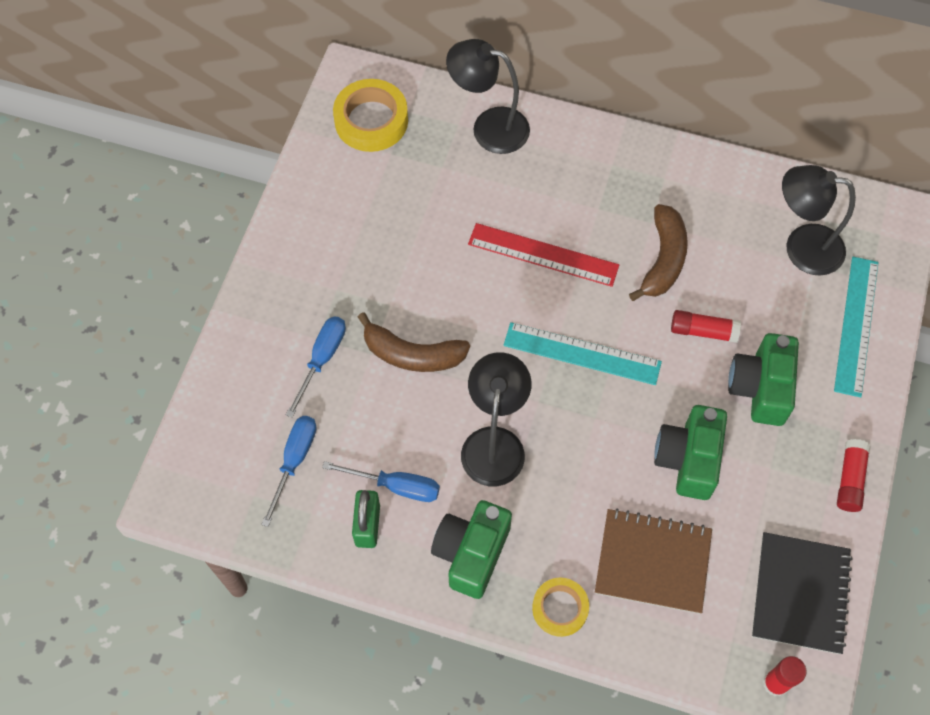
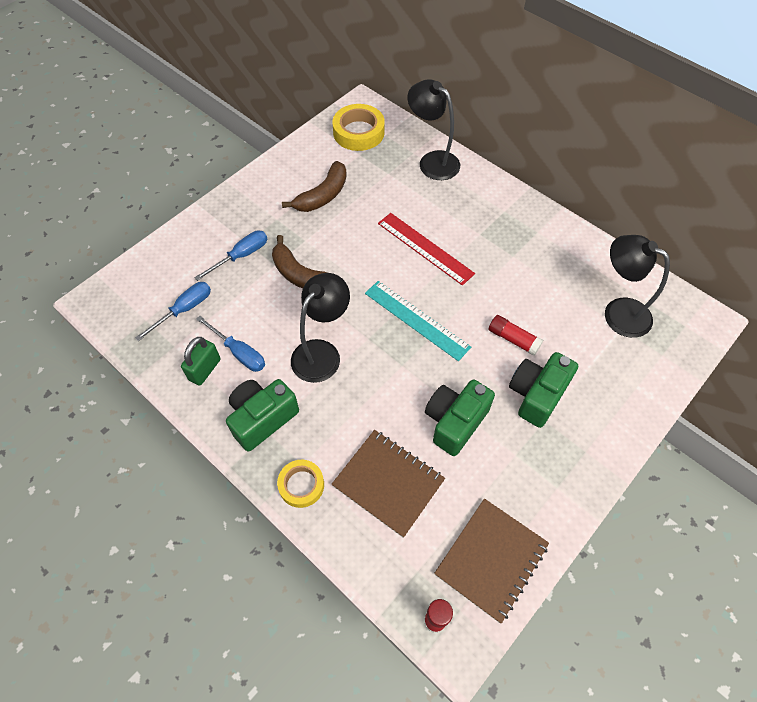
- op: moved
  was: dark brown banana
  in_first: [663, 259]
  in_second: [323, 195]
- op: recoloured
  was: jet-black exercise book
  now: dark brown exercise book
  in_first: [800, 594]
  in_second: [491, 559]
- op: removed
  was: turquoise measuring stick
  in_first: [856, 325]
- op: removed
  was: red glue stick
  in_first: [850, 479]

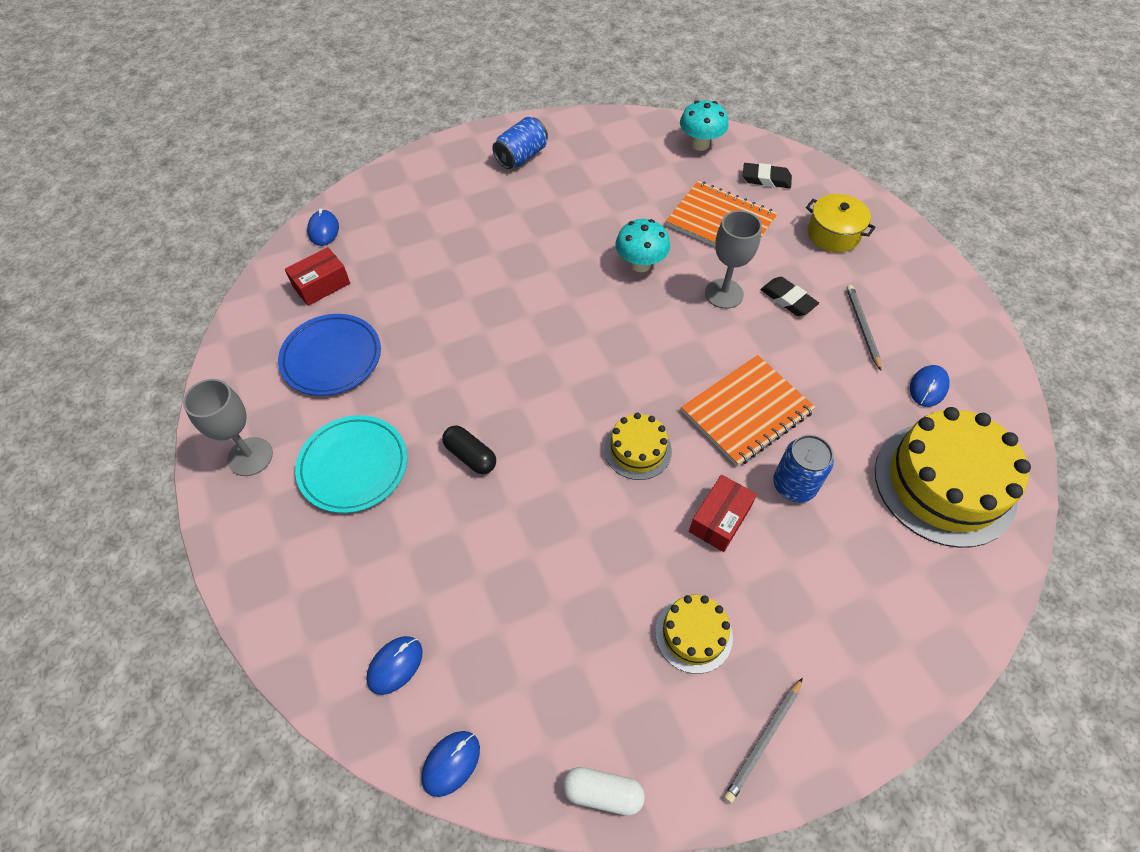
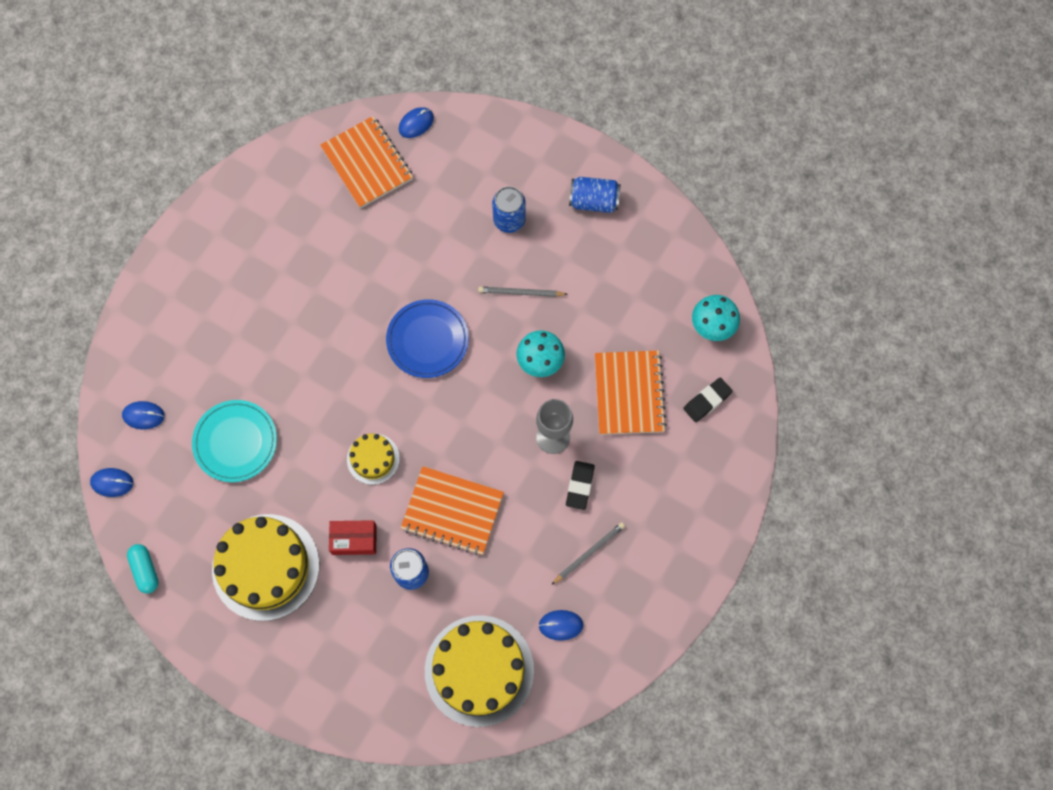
- op: recoloured
  was: pure white pill shape
  now: turquoise pill shape
  in_first: [602, 792]
  in_second: [145, 570]
- op: moved
  was: turquoise flat dish
  in_first: [353, 466]
  in_second: [235, 442]
- op: resized
  was: golden layer cake
  in_first: [693, 634]
  in_second: [265, 567]
  ratio: 1.98
- op: replaced
  was: red package
  now: orange exercise book
  in_first: [321, 285]
  in_second: [367, 163]
- op: moved
  was: royal blue flat dish
  in_first: [331, 358]
  in_second: [427, 340]
- op: moved
  was: ash-grey pencil
  in_first: [763, 741]
  in_second: [520, 293]
- op: added
  now: royal blue tin
  in_second: [509, 220]
- op: turned
  was: jet-black gum eraser
  in_first: [766, 179]
  in_second: [707, 401]
  clockwise: 75
- op: removed
  was: ash-grey wine glass
  in_first: [250, 456]
- op: removed
  was: jet-black pill shape
  in_first: [470, 456]
- op: removed
  was: golden stockpot
  in_first: [833, 234]

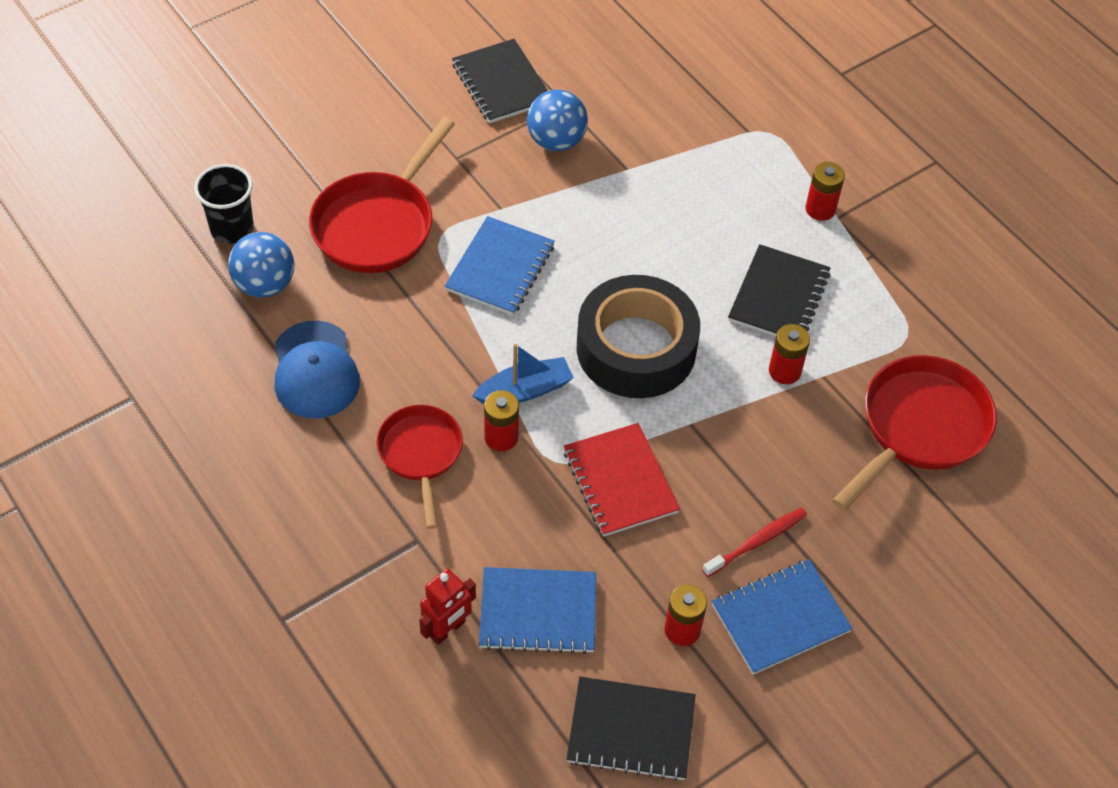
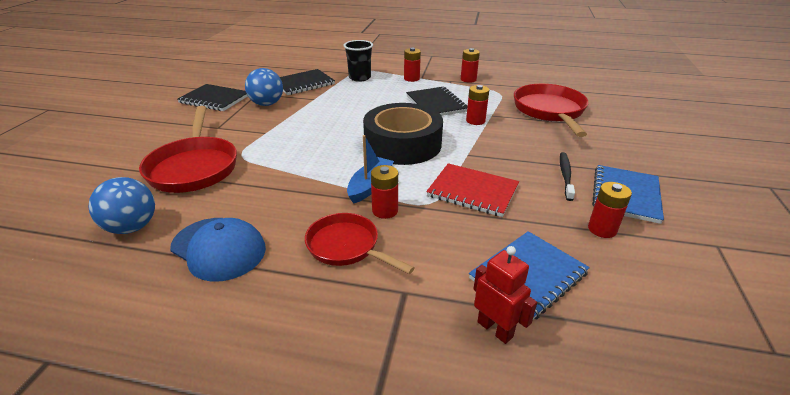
- op: moved
  was: jet-black exercise book
  in_first: [631, 730]
  in_second: [303, 83]
- op: moved
  was: jet-black cup
  in_first: [232, 229]
  in_second: [359, 78]
- op: added
  now: red AA battery
  in_second: [468, 79]
- op: turned
  was: red robot figure
  in_first: [447, 629]
  in_second: [495, 329]
  clockwise: -45
- op: recoloured
  was: red tooth brush
  now: jet-black tooth brush
  in_first: [757, 542]
  in_second: [565, 175]
- op: removed
  was: royal blue exercise book
  in_first: [500, 268]

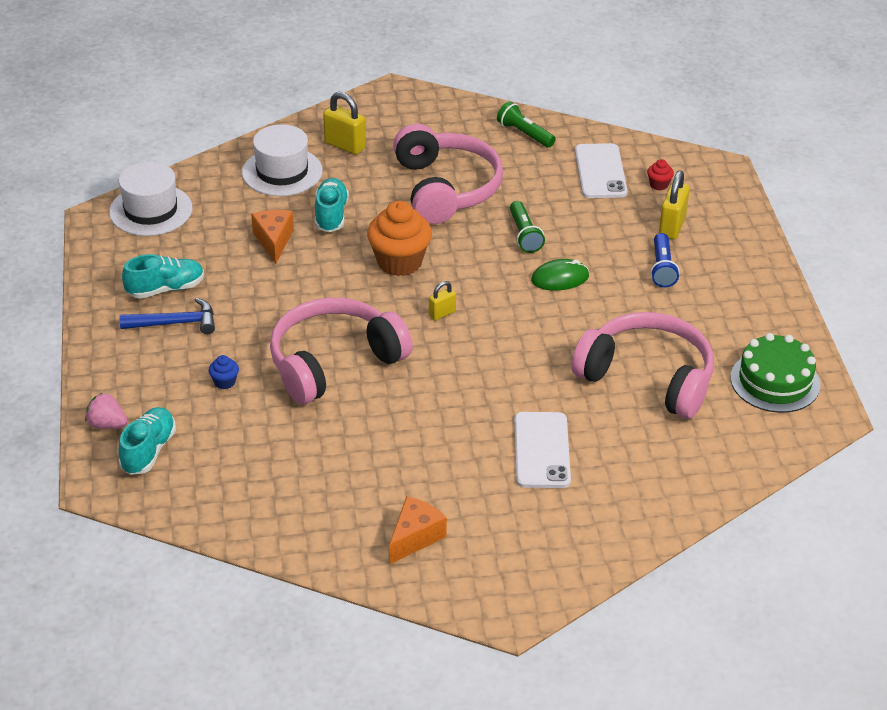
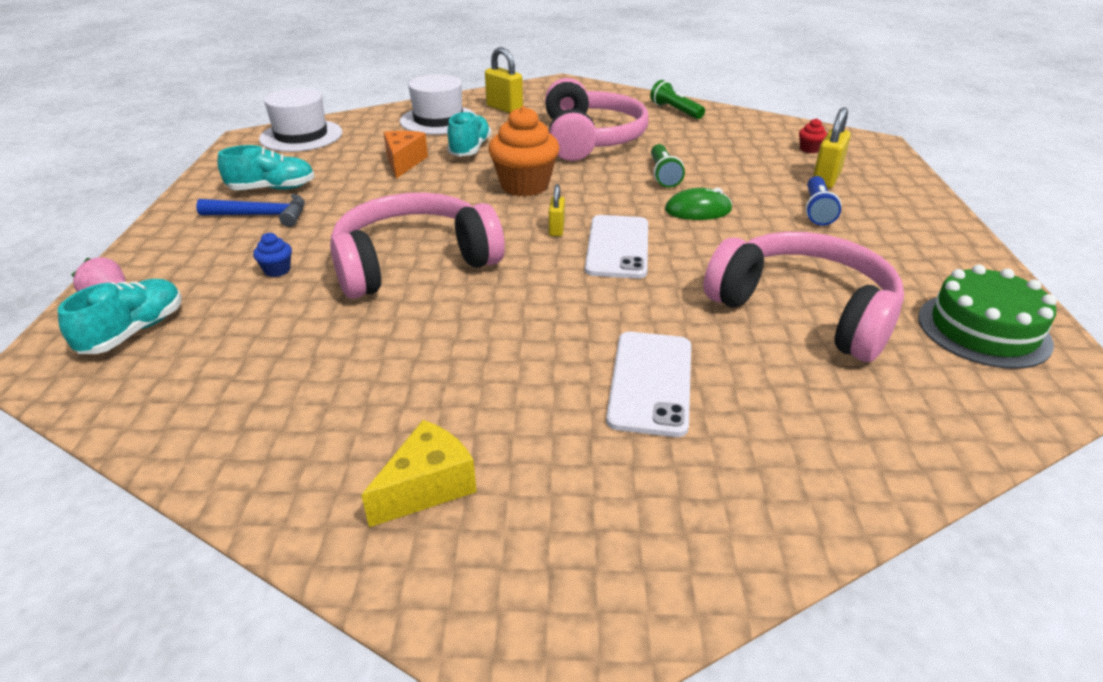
- op: recoloured
  was: orange cheese wedge
  now: golden cheese wedge
  in_first: [415, 537]
  in_second: [427, 487]
- op: turned
  was: golden lock
  in_first: [442, 313]
  in_second: [556, 229]
  clockwise: -60
- op: moved
  was: pure white phone
  in_first: [600, 171]
  in_second: [617, 247]

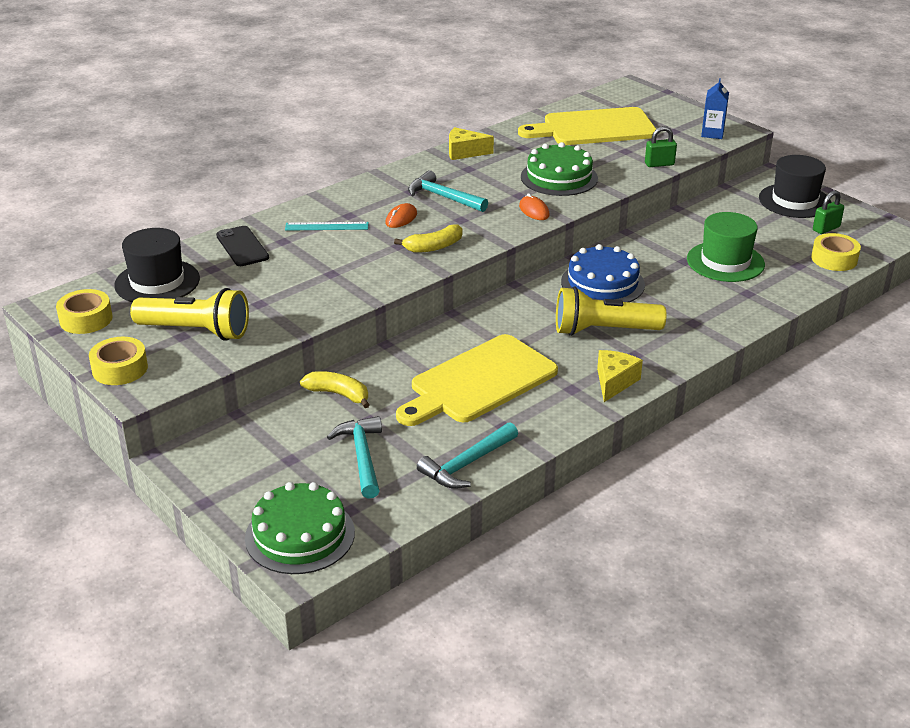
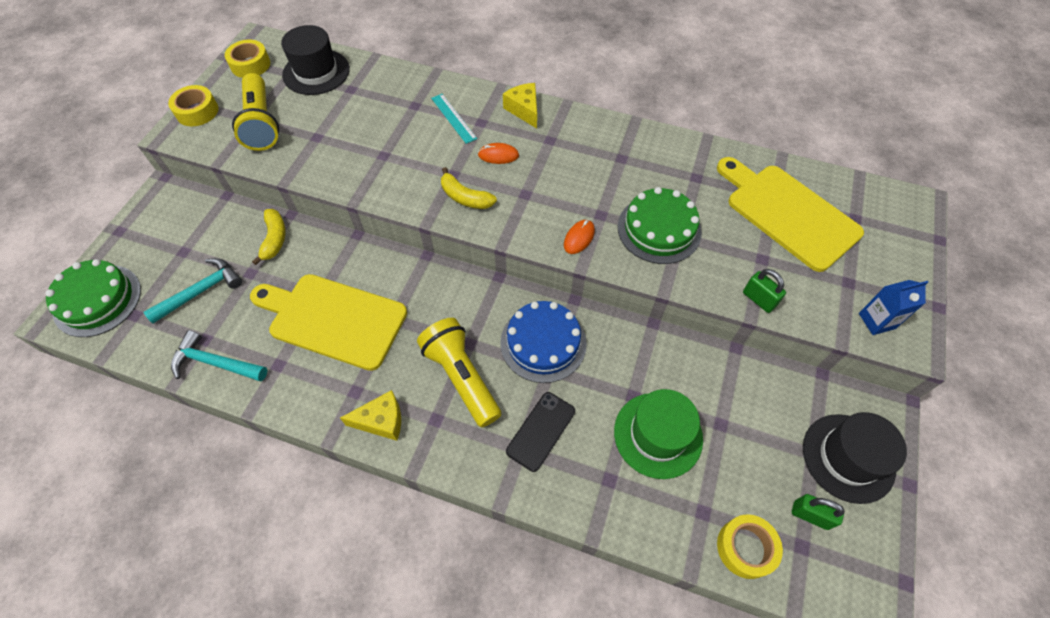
- op: moved
  was: golden cheese wedge
  in_first: [464, 152]
  in_second: [524, 110]
- op: moved
  was: jet-black phone
  in_first: [242, 247]
  in_second: [541, 431]
- op: removed
  was: turquoise carpenter's hammer
  in_first: [443, 197]

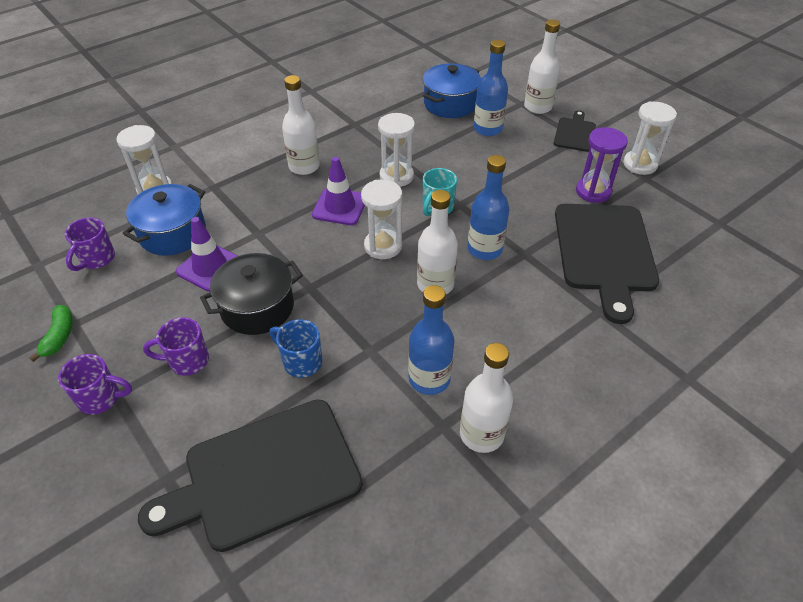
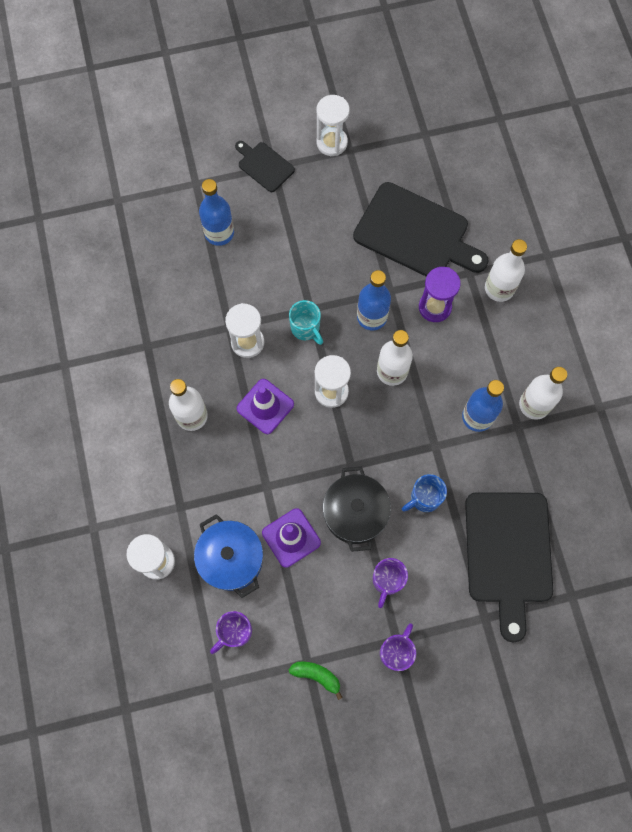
- op: turned
  was: royal purple coffee mug
  in_first: [96, 259]
  in_second: [235, 632]
  clockwise: 90
- op: moved
  was: royal purple sand timer
  in_first: [593, 191]
  in_second: [435, 307]
- op: moved
  was: pure white bottle
  in_first: [538, 107]
  in_second: [499, 288]
- op: removed
  was: royal blue stockpot
  in_first: [450, 104]

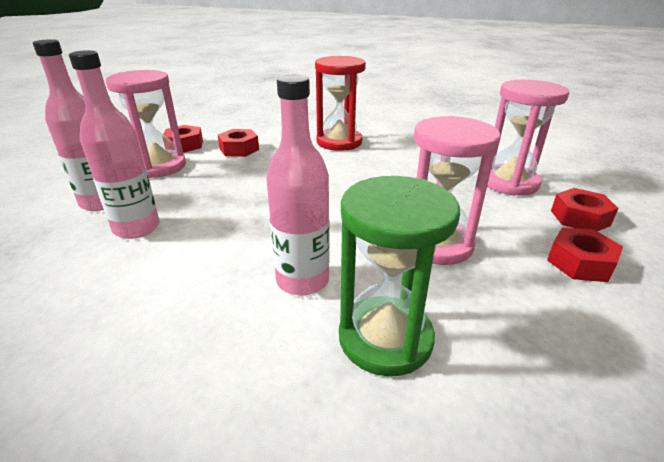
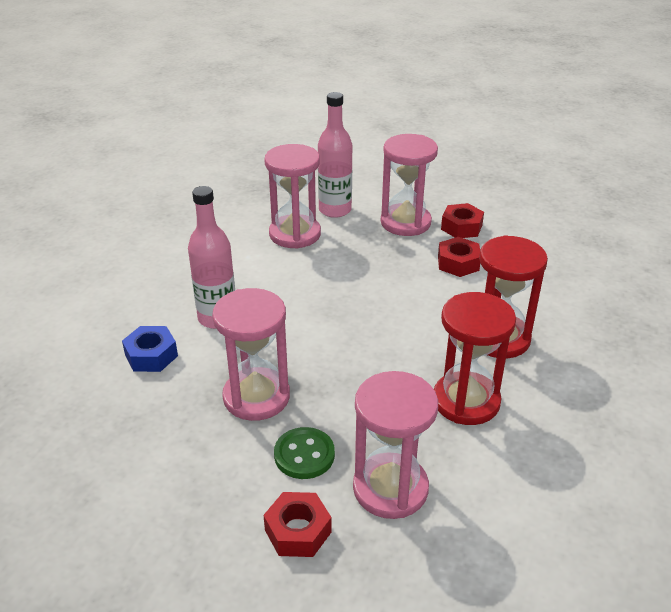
- op: replaced
  was: leaf-green sand timer
  now: royal blue hex nut
  in_first: [385, 338]
  in_second: [151, 355]
- op: replaced
  was: pink bottle
  now: pink sand timer
  in_first: [137, 228]
  in_second: [295, 234]
- op: added
  now: leaf-green shirt button
  in_second: [304, 455]
- op: added
  now: red sand timer
  in_second: [466, 401]
- op: removed
  was: red hex nut
  in_first: [580, 263]

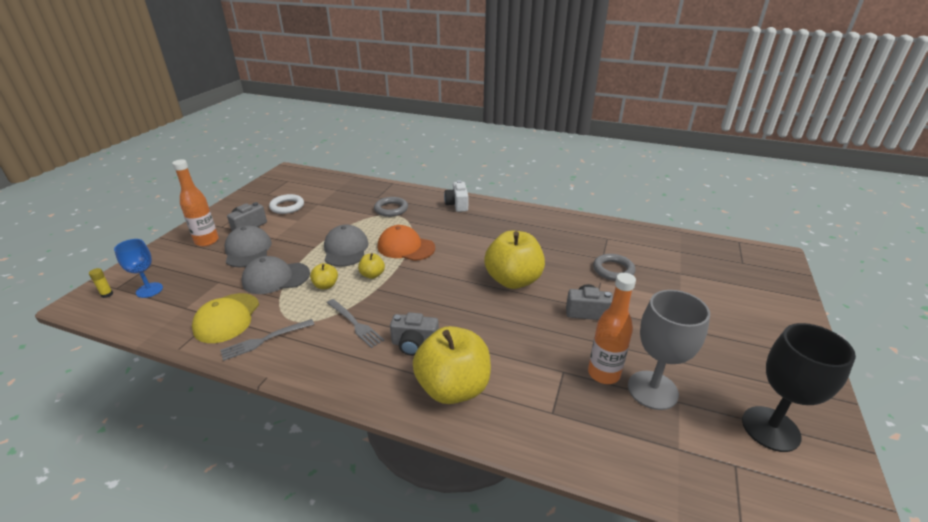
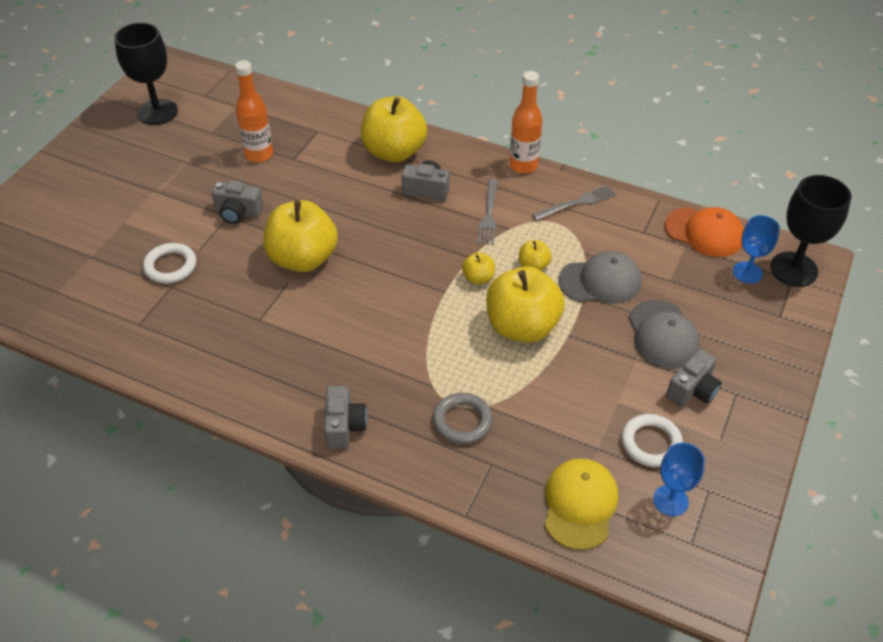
- op: recoloured
  was: ash-grey torus
  now: pure white torus
  in_first: [613, 270]
  in_second: [170, 266]
- op: recoloured
  was: pure white camera
  now: ash-grey camera
  in_first: [457, 205]
  in_second: [344, 426]
- op: turned
  was: ash-grey dinner fork
  in_first: [355, 324]
  in_second: [489, 214]
  clockwise: -135
- op: replaced
  was: ash-grey peaked cap
  now: golden apple fruit
  in_first: [346, 249]
  in_second: [522, 327]
- op: moved
  was: orange bottle
  in_first: [207, 241]
  in_second: [523, 165]
- op: moved
  was: golden peaked cap
  in_first: [227, 318]
  in_second: [580, 505]
- op: added
  now: royal blue wine glass
  in_second: [670, 500]
- op: moved
  was: orange peaked cap
  in_first: [406, 247]
  in_second: [704, 232]
- op: replaced
  was: golden glue stick
  now: jet-black wine glass
  in_first: [107, 294]
  in_second: [793, 269]
- op: removed
  was: ash-grey wine glass
  in_first: [652, 390]

